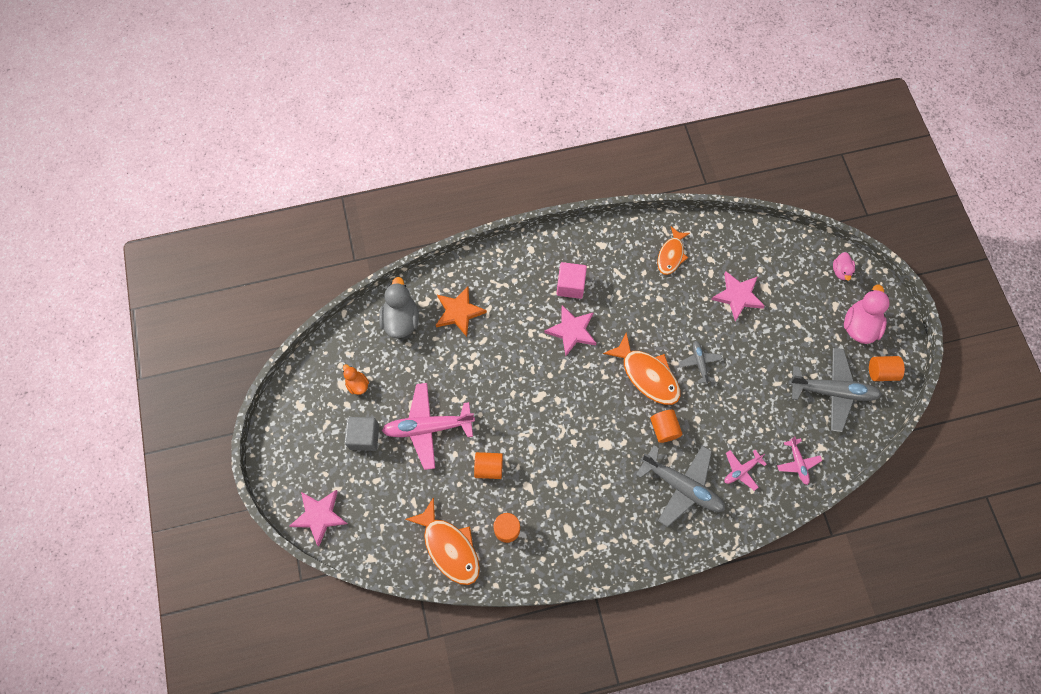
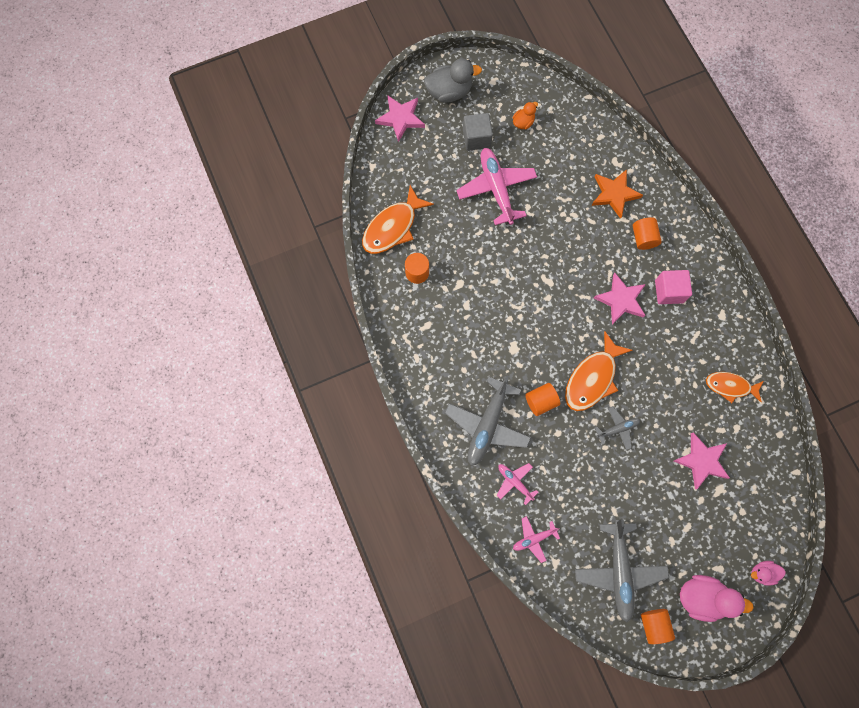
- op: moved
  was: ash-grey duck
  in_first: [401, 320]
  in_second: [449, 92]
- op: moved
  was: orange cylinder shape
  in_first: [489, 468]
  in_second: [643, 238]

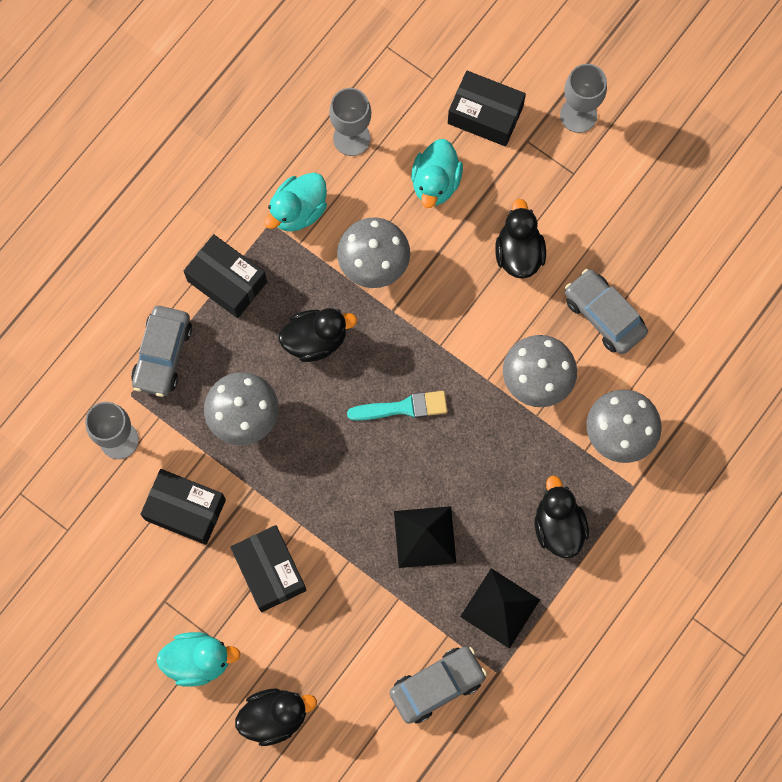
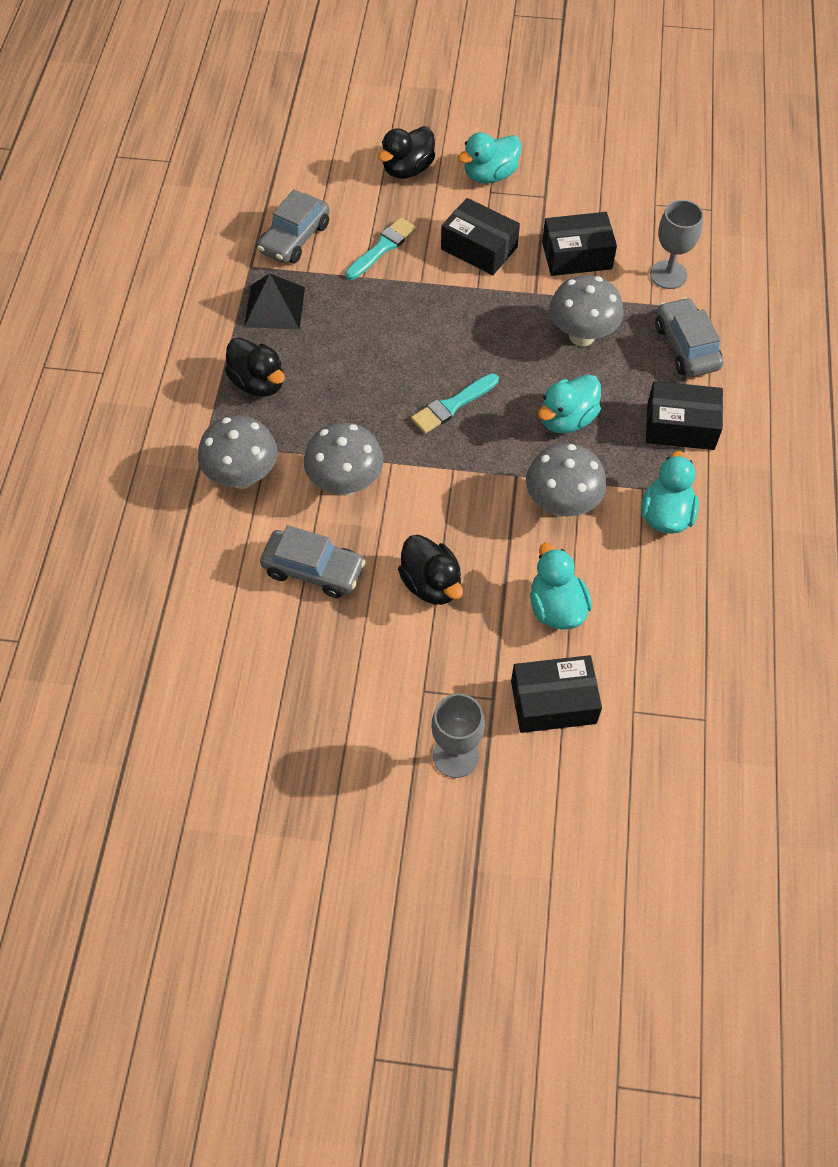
- op: added
  now: turquoise paintbrush
  in_second: [382, 248]
- op: recoloured
  was: jet-black duck
  now: turquoise duck
  in_first: [315, 340]
  in_second: [567, 419]
- op: removed
  was: ash-grey wine glass
  in_first: [351, 138]
- op: removed
  was: jet-black solid pyramid
  in_first: [424, 537]

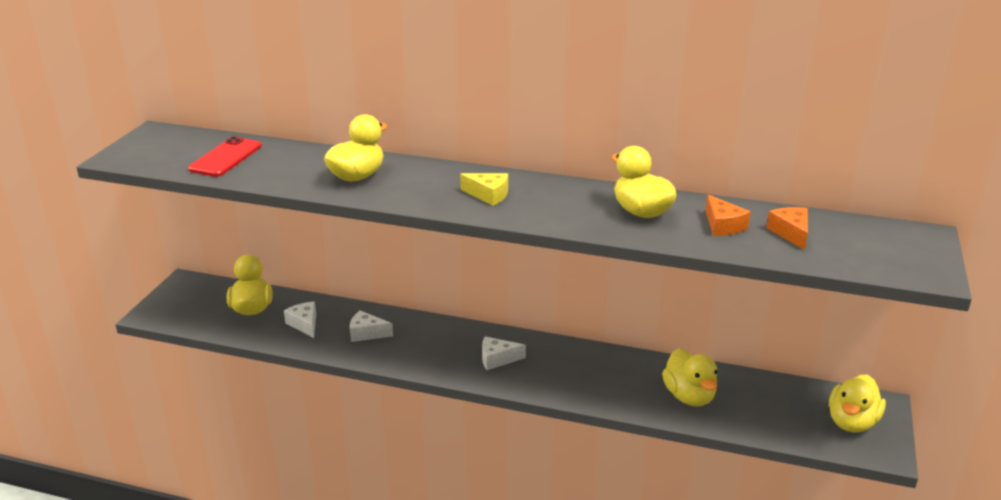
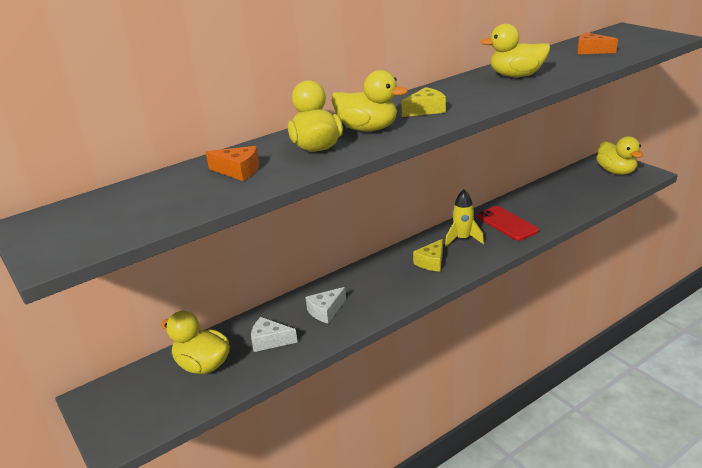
- op: moved
  was: orange cheese wedge
  in_first: [723, 225]
  in_second: [238, 171]
- op: moved
  was: golden duck
  in_first: [689, 396]
  in_second: [367, 129]
- op: recoloured
  was: pure white cheese wedge
  now: golden cheese wedge
  in_first: [497, 359]
  in_second: [431, 262]
- op: added
  now: golden rocket
  in_second: [462, 239]
- op: moved
  was: red phone
  in_first: [226, 158]
  in_second: [507, 223]

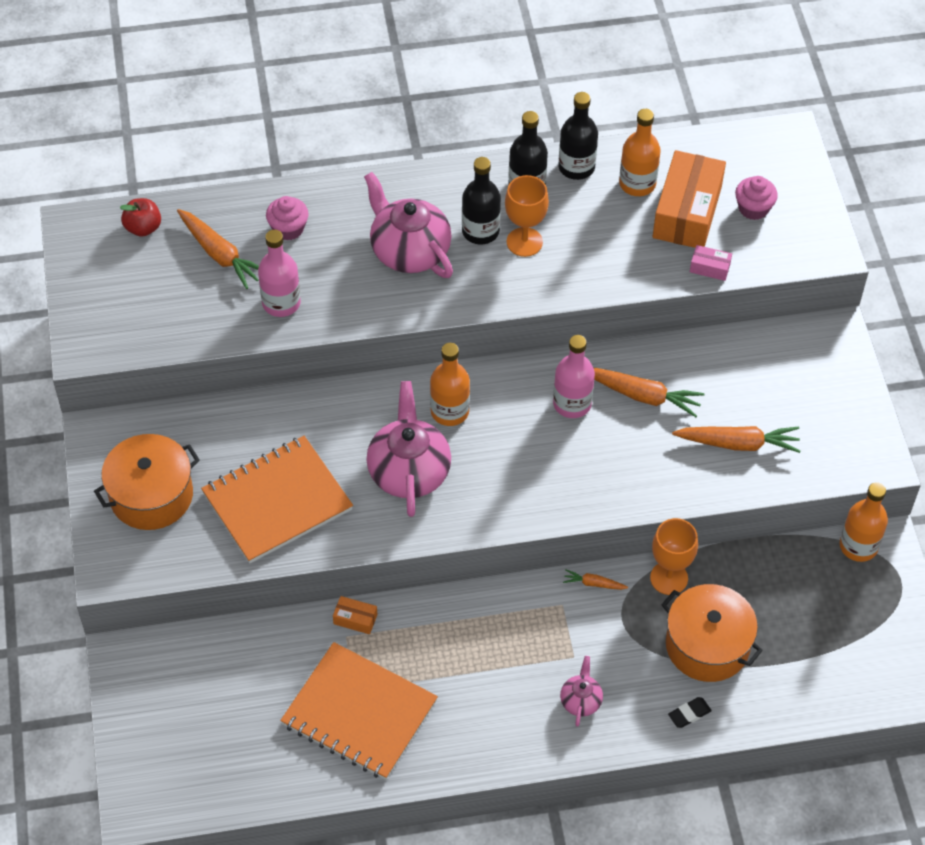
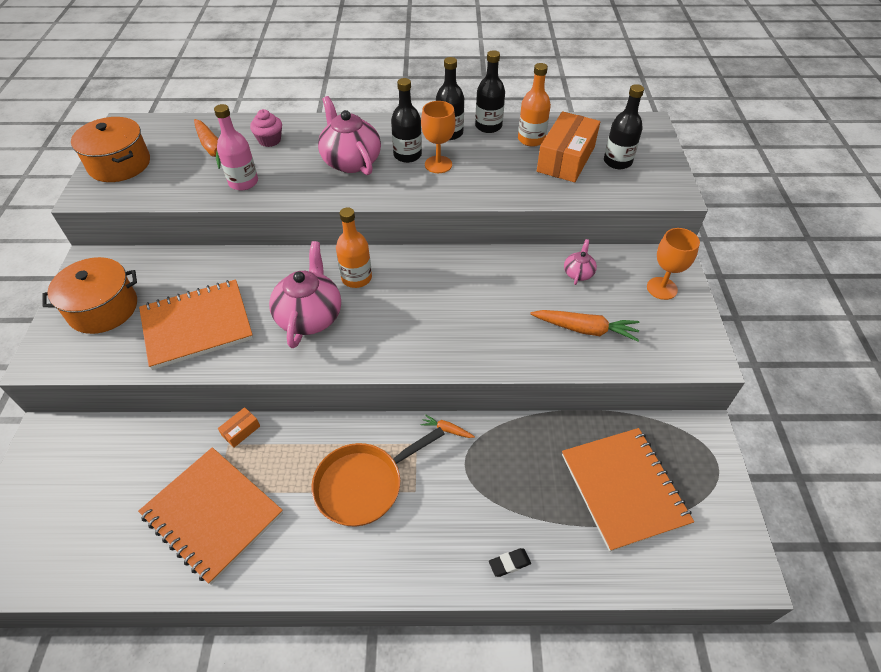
- op: moved
  was: orange stockpot
  in_first: [707, 645]
  in_second: [119, 164]
- op: turned
  was: orange package
  in_first: [355, 619]
  in_second: [241, 431]
  clockwise: -75
- op: added
  now: orange pan
  in_second: [364, 485]
- op: added
  now: orange exercise book
  in_second: [623, 489]
- op: moved
  was: pink teapot
  in_first: [581, 700]
  in_second: [578, 273]
- op: replaced
  was: pink cupcake
  now: jet-black bottle
  in_first: [753, 208]
  in_second: [617, 162]
- op: moved
  was: orange wine glass
  in_first: [669, 578]
  in_second: [662, 288]
- op: removed
  was: red apple fruit
  in_first: [143, 228]
- op: removed
  was: pink bottle
  in_first: [572, 404]
- op: removed
  was: orange carrot
  in_first: [642, 395]
- op: removed
  was: pink package
  in_first: [709, 268]
- op: removed
  was: orange bottle
  in_first: [858, 546]

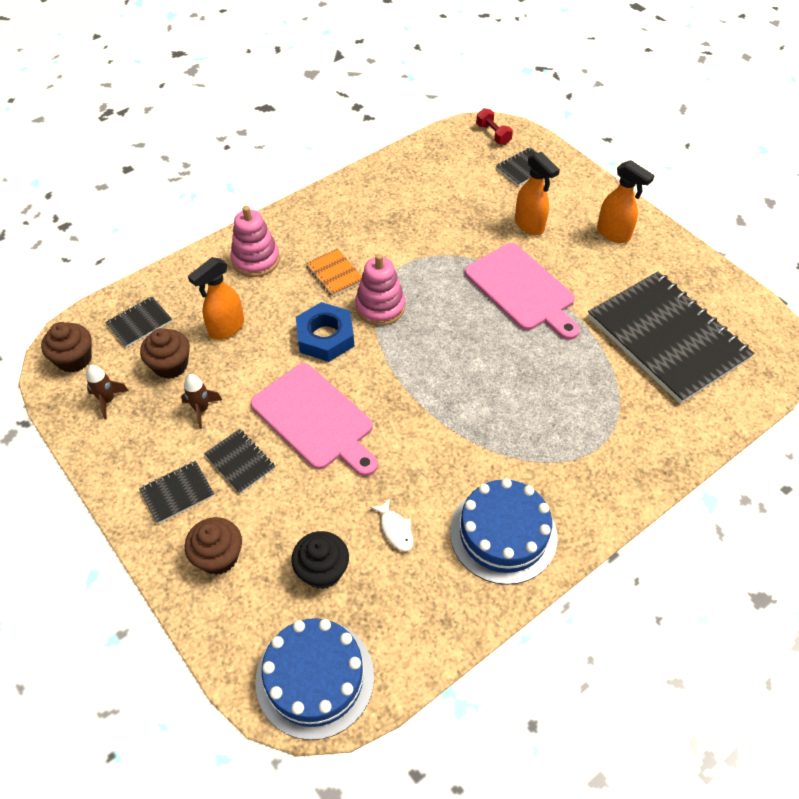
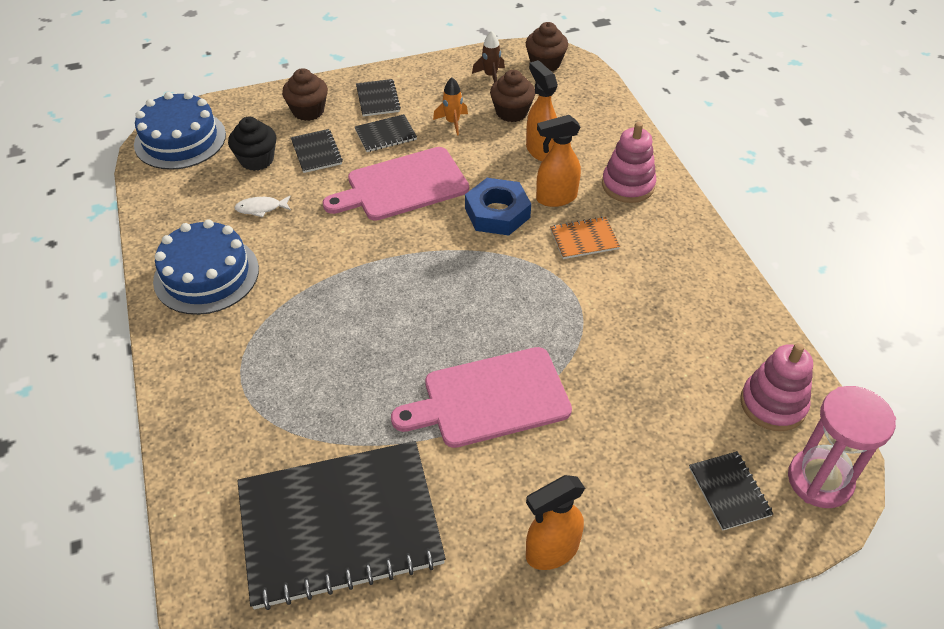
- op: moved
  was: jet-black exercise book
  in_first: [139, 323]
  in_second: [316, 152]
- op: recoloured
  was: dark brown rocket
  now: orange rocket
  in_first: [201, 409]
  in_second: [452, 122]
- op: moved
  was: orange spray cleaner
  in_first: [529, 225]
  in_second: [555, 198]
- op: moved
  was: pink stacking toy
  in_first: [380, 307]
  in_second: [773, 404]
- op: replaced
  was: red dumbbell
  now: pink sand timer
  in_first: [493, 134]
  in_second: [819, 480]

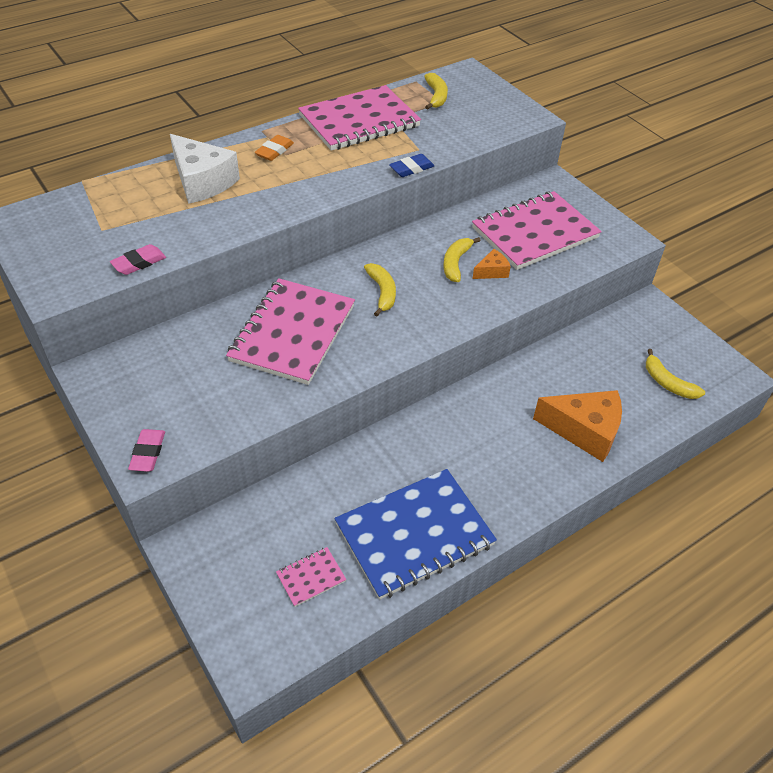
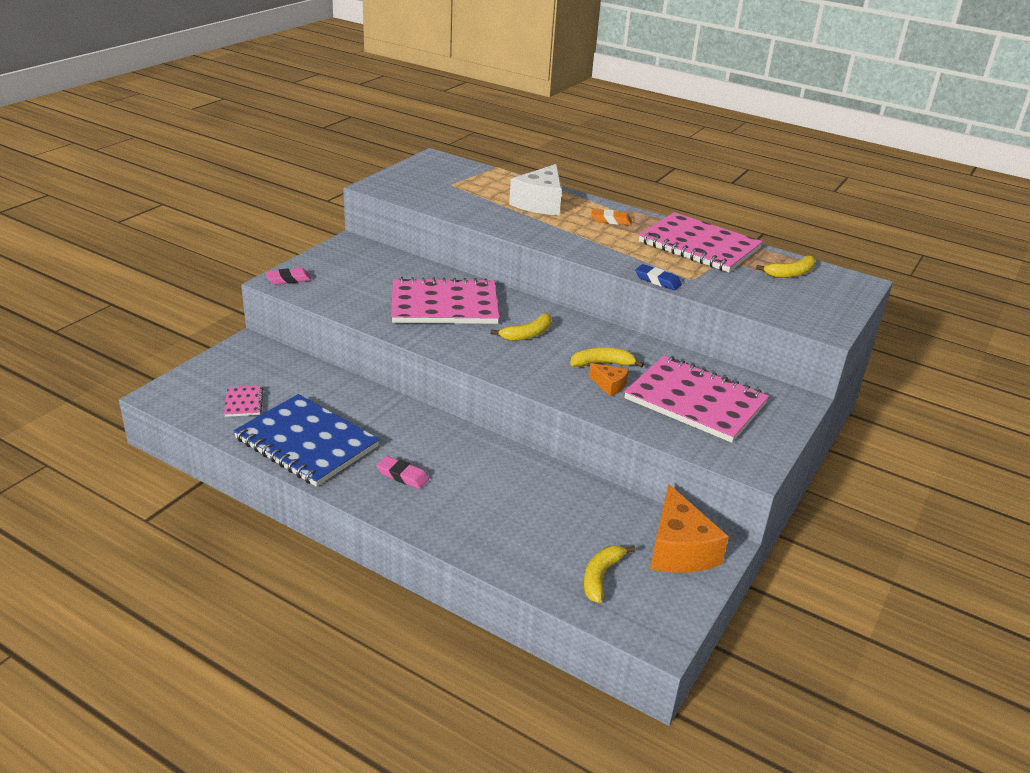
- op: turned
  was: pink exercise book
  in_first: [311, 577]
  in_second: [244, 402]
  clockwise: 45
- op: moved
  was: pink gum eraser
  in_first: [139, 263]
  in_second: [402, 476]
- op: moved
  was: orange cheese wedge
  in_first: [584, 431]
  in_second: [679, 549]

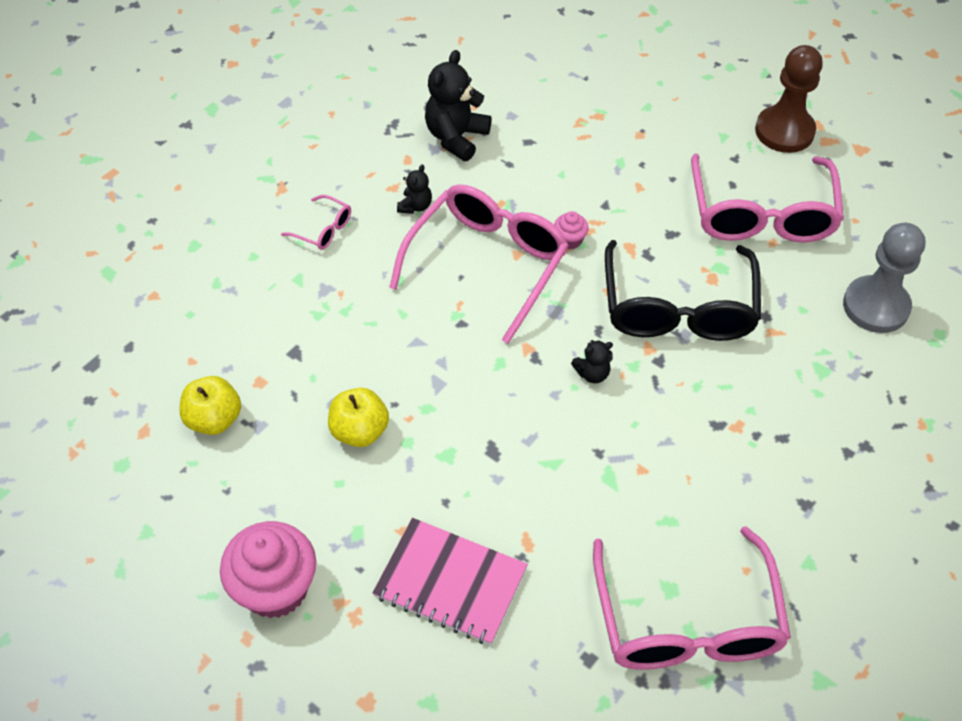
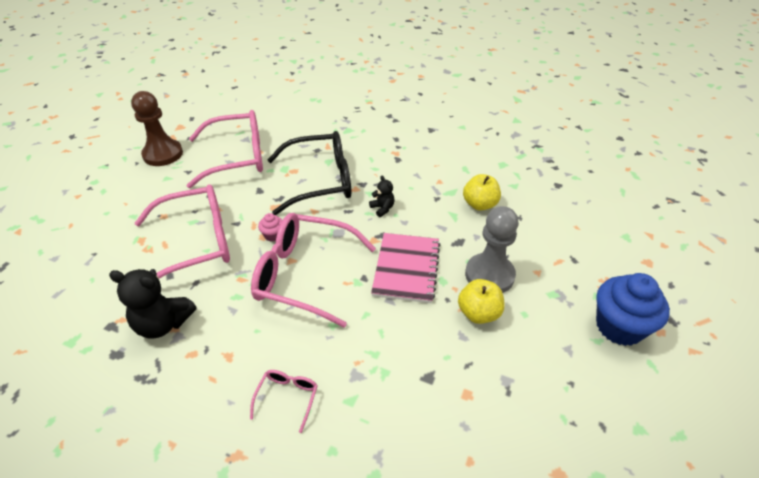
- op: moved
  was: pink glasses
  in_first: [687, 622]
  in_second: [197, 243]
- op: moved
  was: pink exercise book
  in_first: [450, 582]
  in_second: [406, 268]
- op: moved
  was: golden apple fruit
  in_first: [214, 419]
  in_second: [479, 204]
- op: moved
  was: ash-grey pawn
  in_first: [876, 306]
  in_second: [489, 275]
- op: recoloured
  was: pink cupcake
  now: royal blue cupcake
  in_first: [275, 588]
  in_second: [619, 327]
- op: removed
  was: jet-black teddy
  in_first: [415, 206]

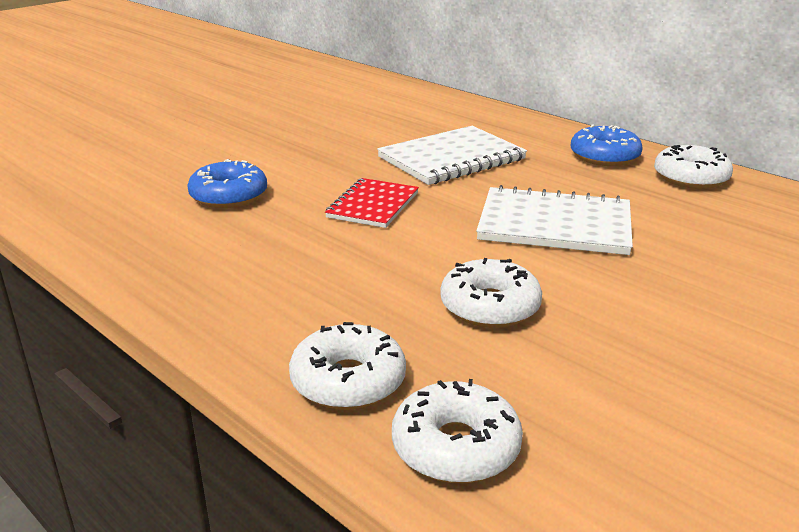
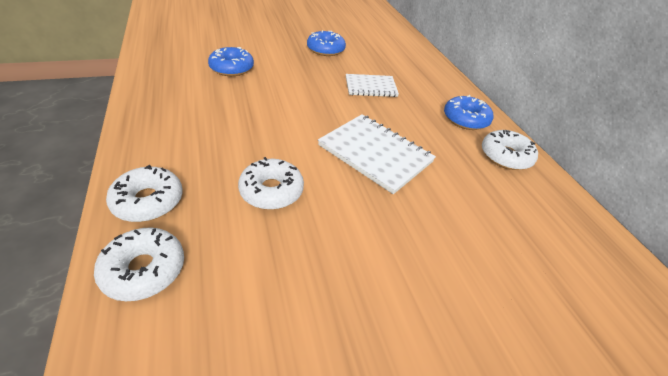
- op: added
  now: royal blue doughnut
  in_second: [325, 49]
- op: resized
  was: pure white exercise book
  in_first: [451, 158]
  in_second: [370, 87]
  ratio: 0.64
- op: removed
  was: red exercise book
  in_first: [373, 205]

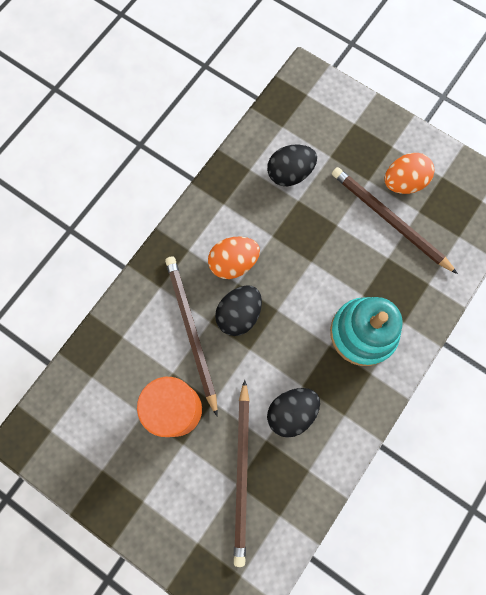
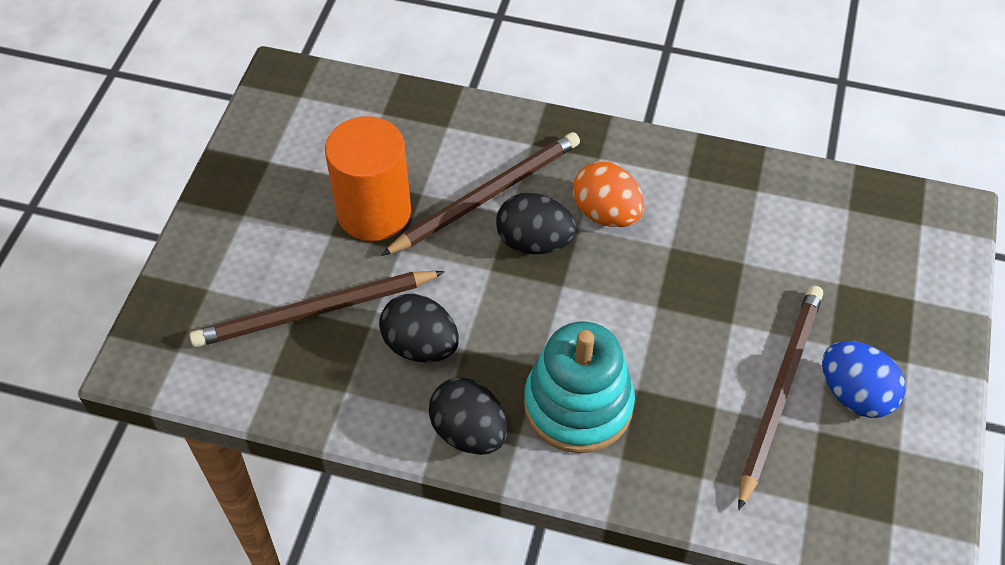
- op: moved
  was: jet-black toy egg
  in_first: [290, 173]
  in_second: [469, 432]
- op: recoloured
  was: orange toy egg
  now: royal blue toy egg
  in_first: [403, 182]
  in_second: [855, 394]

